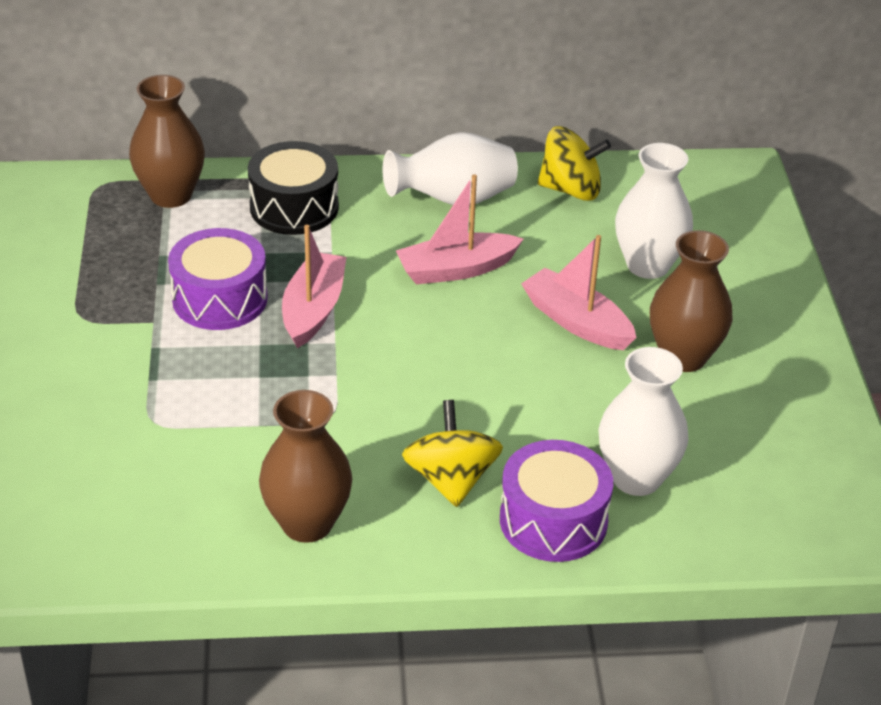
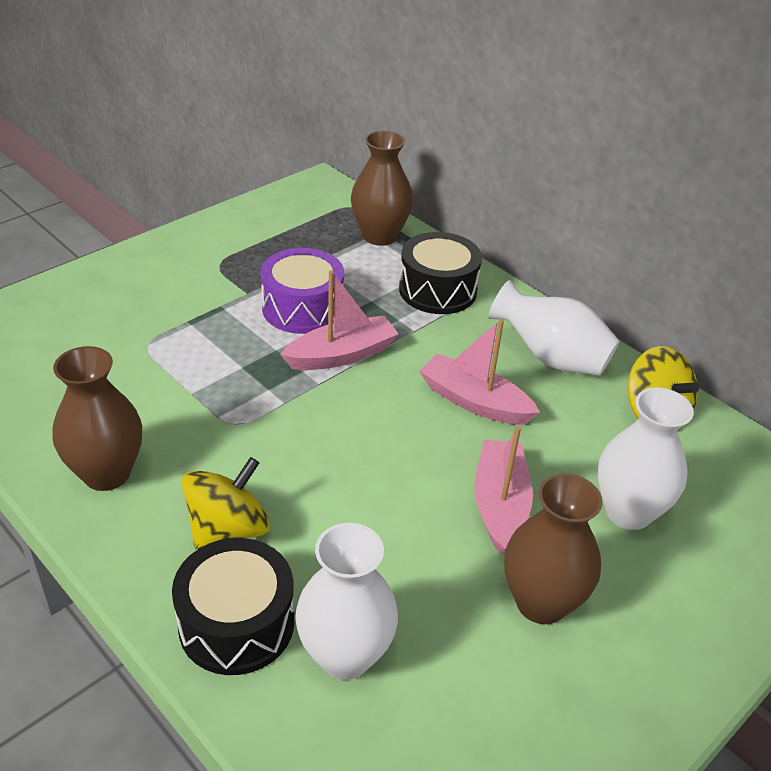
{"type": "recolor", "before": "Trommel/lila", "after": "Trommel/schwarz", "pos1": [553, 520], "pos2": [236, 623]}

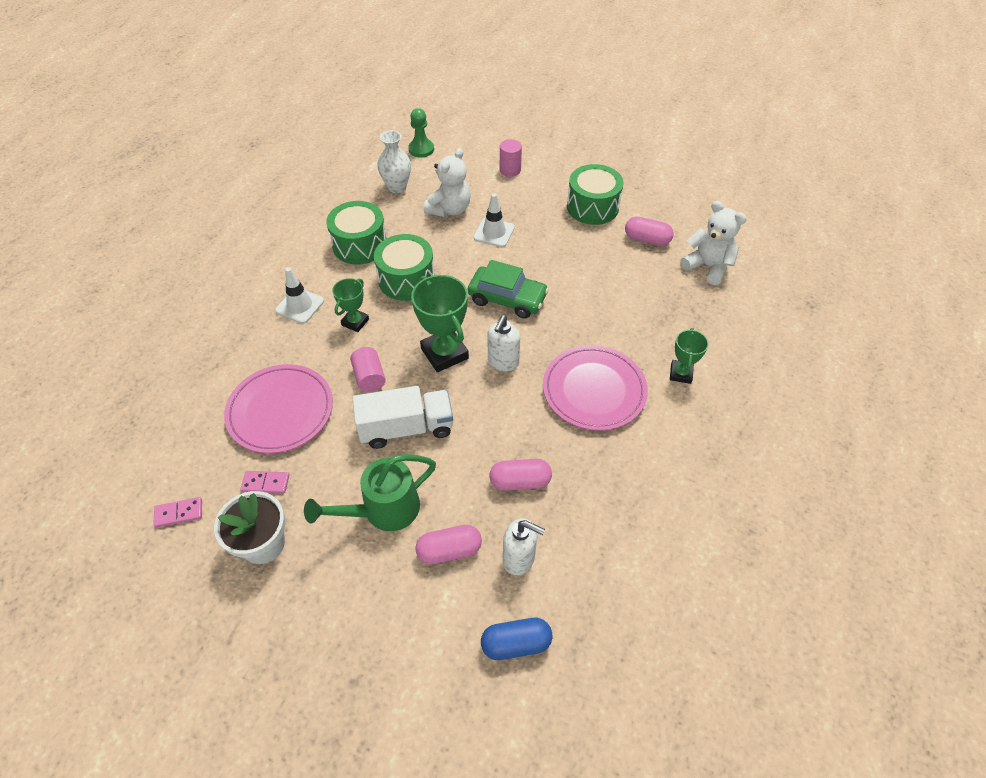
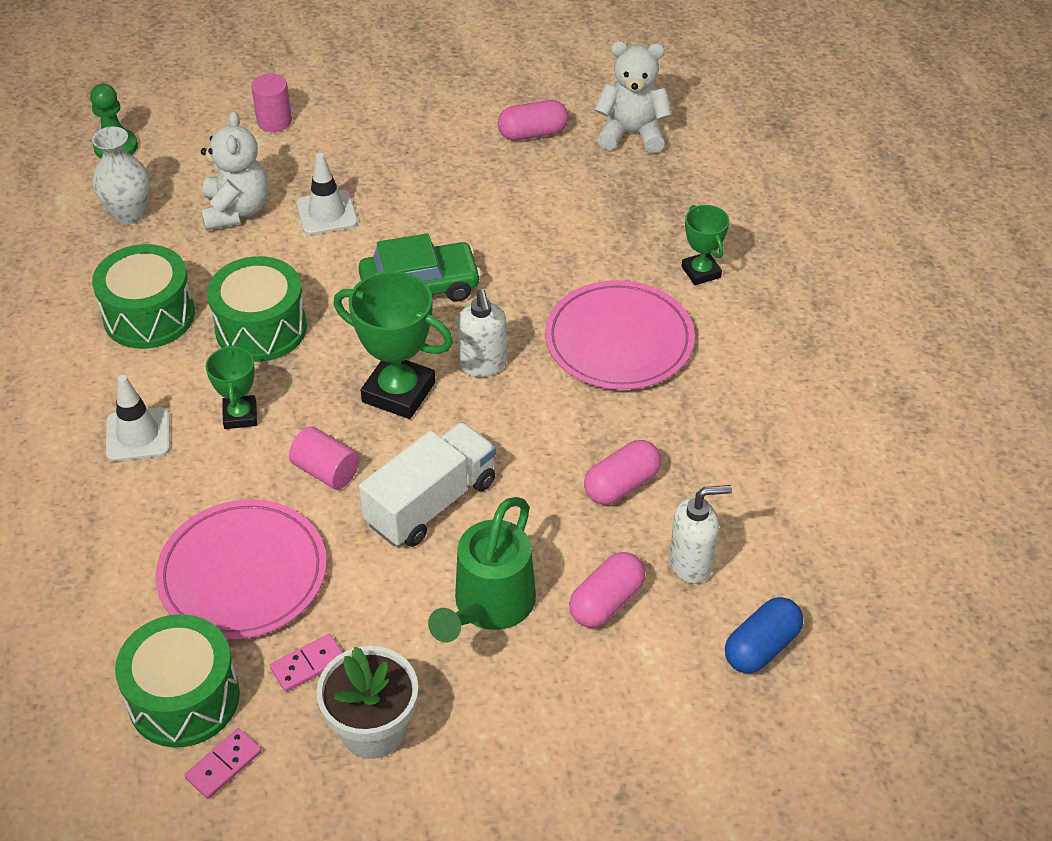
{"type": "move", "before": "Trommel/grün", "pos1": [592, 207], "pos2": [184, 698]}

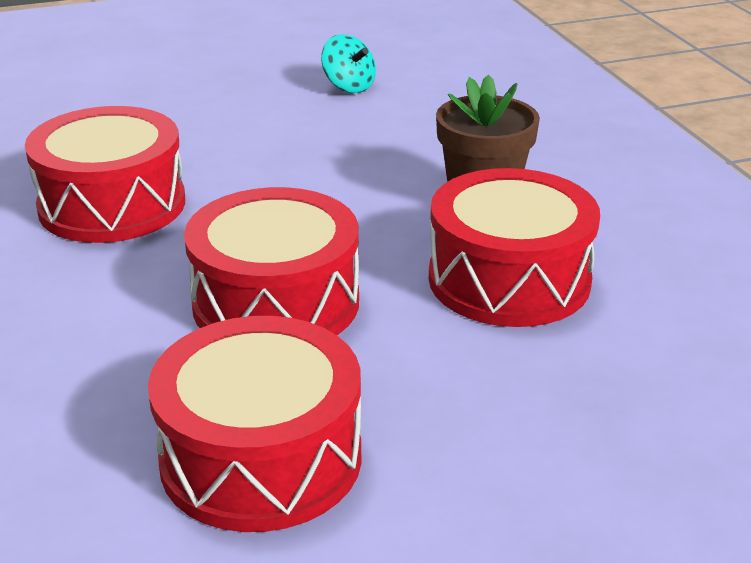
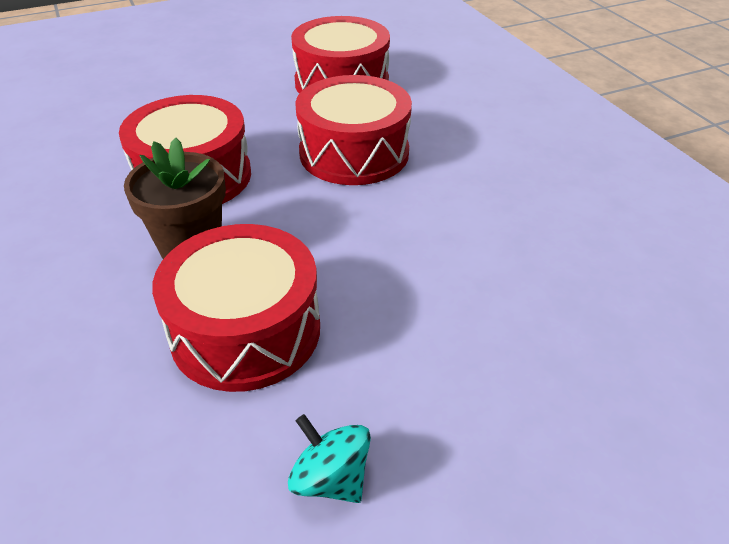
{"type": "move", "before": "Trommel/rot", "pos1": [112, 205], "pos2": [245, 330]}

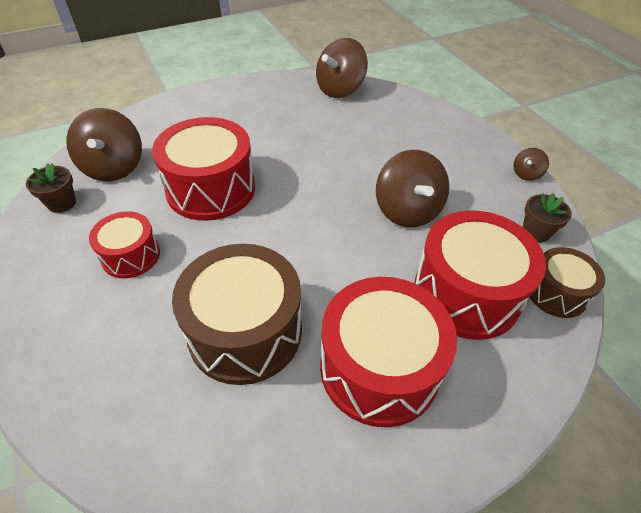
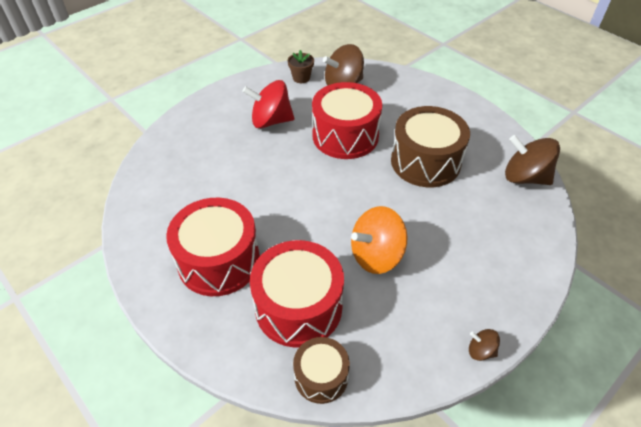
{"type": "replace", "before": "Trommel/rot", "after": "Kreisel/rot", "pos1": [131, 256], "pos2": [271, 121]}
{"type": "recolor", "before": "Kreisel/braun", "after": "Kreisel/orange", "pos1": [407, 211], "pos2": [376, 255]}
{"type": "move", "before": "Trommel/braun", "pos1": [245, 331], "pos2": [425, 162]}
{"type": "delete", "before": "Blumentopf/braun", "pos1": [536, 232]}

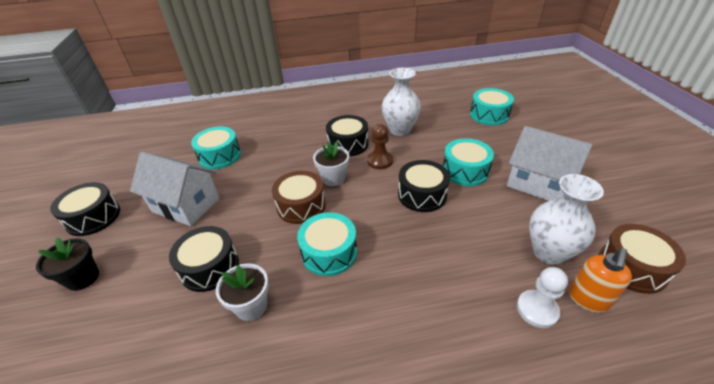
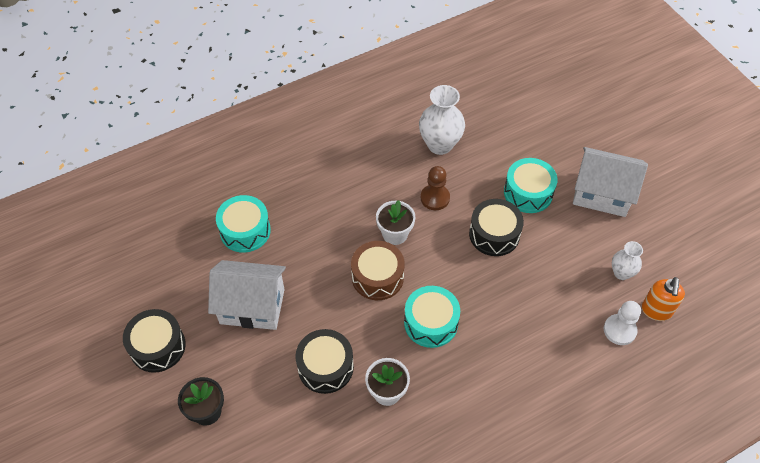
{"type": "resize", "before": "Vase/weiß", "pos1": [549, 252], "pos2": [621, 273], "scale": 0.58}
{"type": "delete", "before": "Trommel/schwarz", "pos1": [348, 144]}
{"type": "delete", "before": "Trommel/türkis", "pos1": [489, 115]}
{"type": "delete", "before": "Trommel/braun", "pos1": [631, 267]}

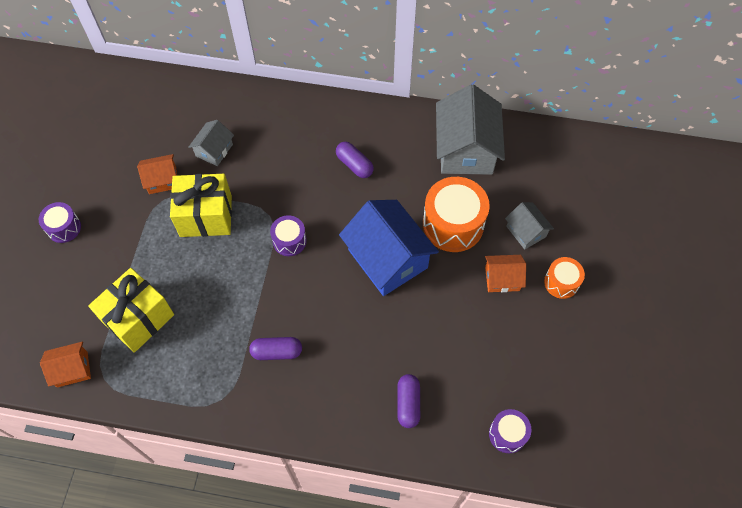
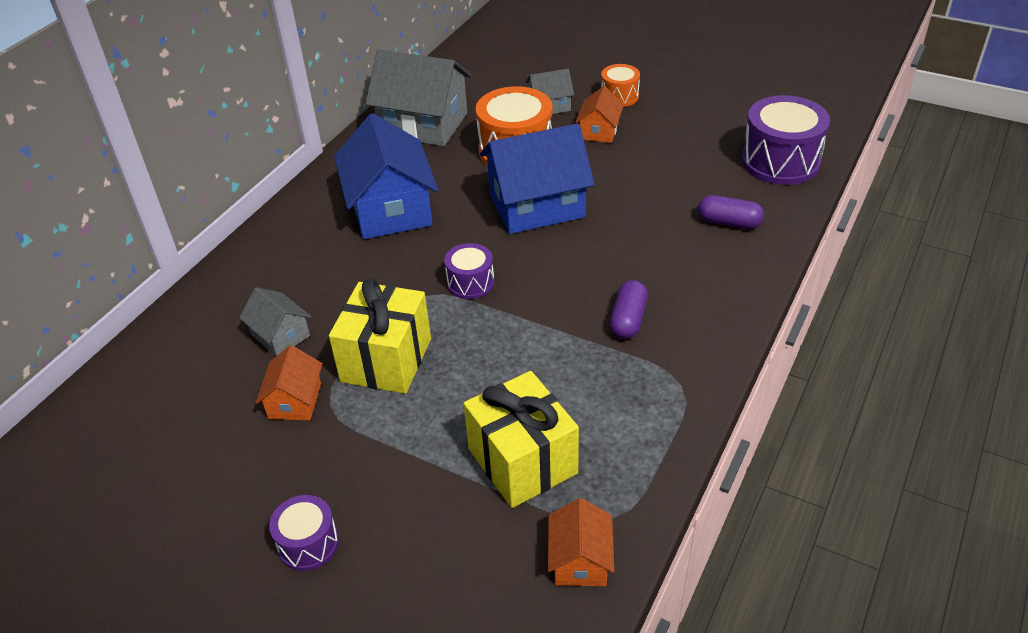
{"type": "replace", "before": "Kapsel/lila", "after": "Haus/blau", "pos1": [354, 165], "pos2": [390, 209]}
{"type": "resize", "before": "Trommel/lila", "pos1": [507, 434], "pos2": [780, 161], "scale": 1.84}

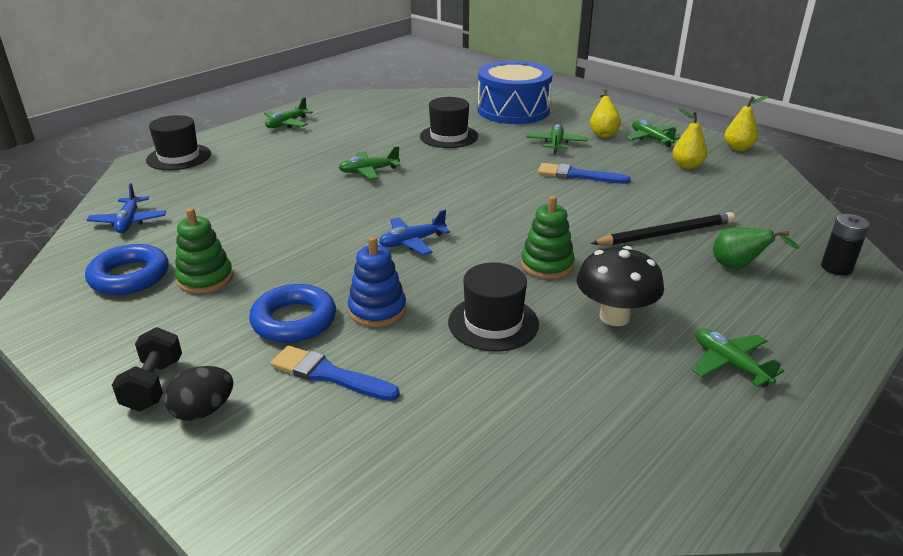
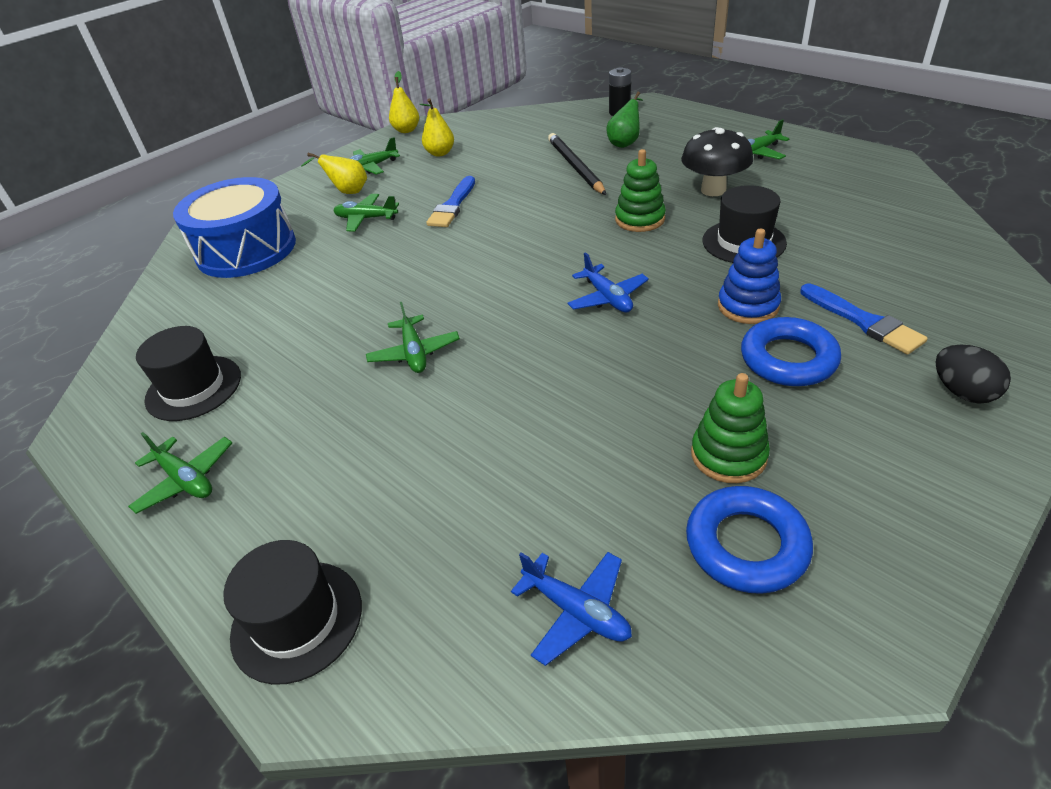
{"type": "move", "before": "Hut/schwarz", "pos1": [449, 136], "pos2": [194, 388]}
{"type": "rotate", "before": "Flugzeug/blau", "pos1": [129, 222], "pos2": [576, 611], "turn": 45}
{"type": "rotate", "before": "Pinsel/blau", "pos1": [329, 375], "pos2": [863, 321], "turn": -60}
{"type": "delete", "before": "Hantel/schwarz", "pos1": [153, 385]}

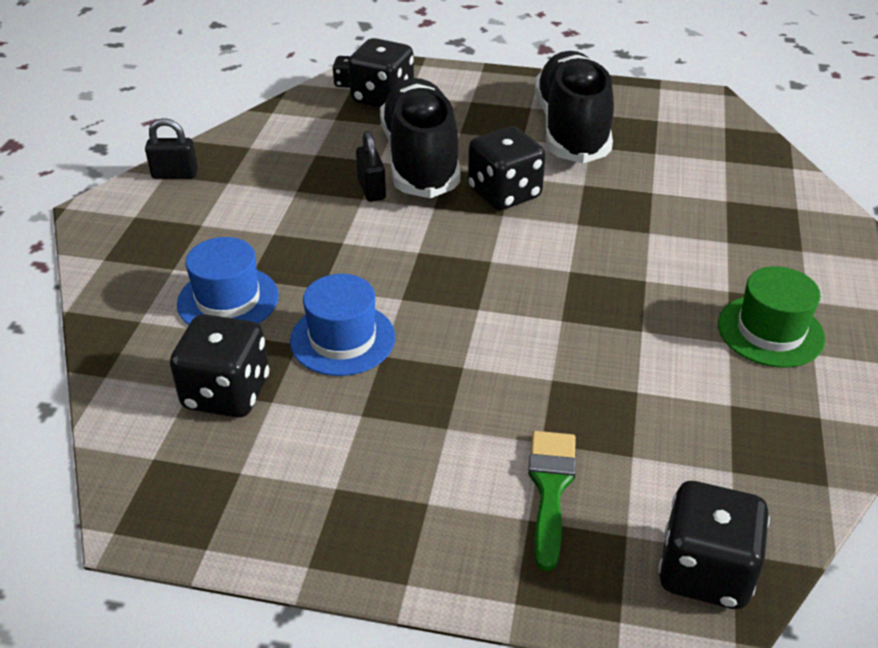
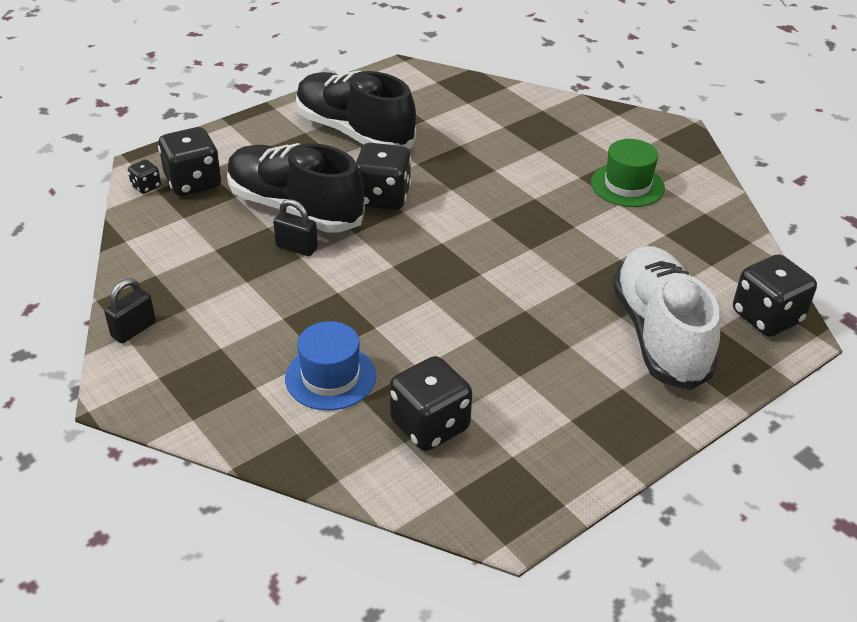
{"type": "replace", "before": "Pinsel/grün", "after": "Schuh/weiß", "pos1": [550, 488], "pos2": [659, 334]}
{"type": "delete", "before": "Hut/blau", "pos1": [342, 339]}

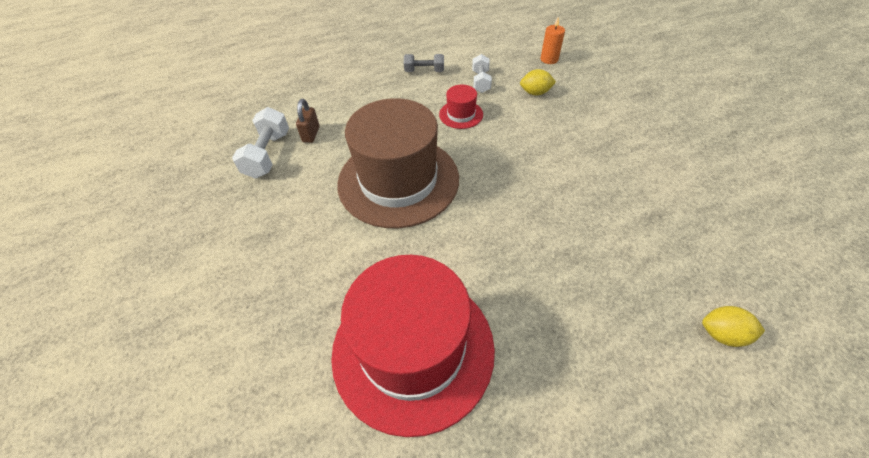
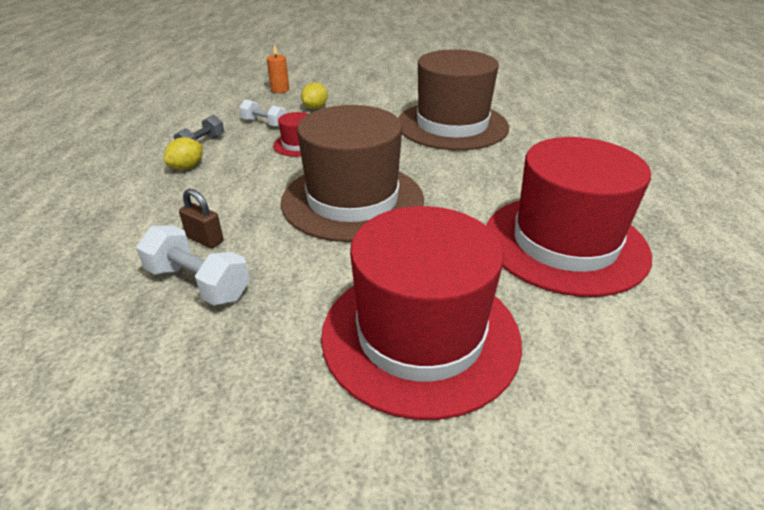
{"type": "move", "before": "Zitrone/gelb", "pos1": [722, 334], "pos2": [187, 167]}
{"type": "insert", "after": "Hut/rot", "pos2": [420, 335]}
{"type": "insert", "after": "Hut/braun", "pos2": [452, 125]}

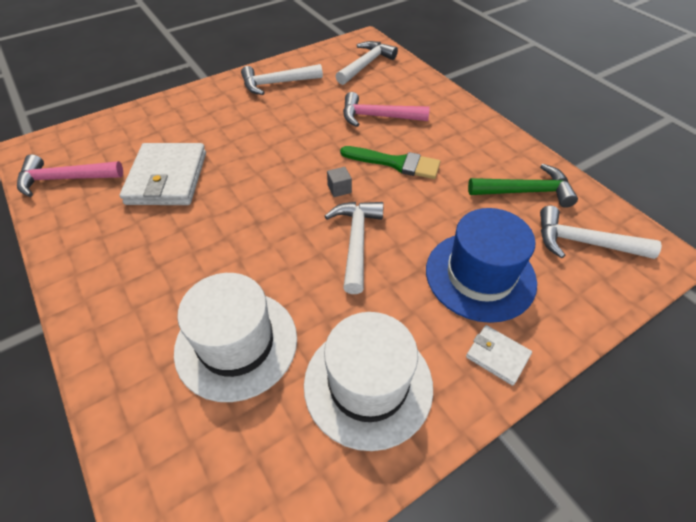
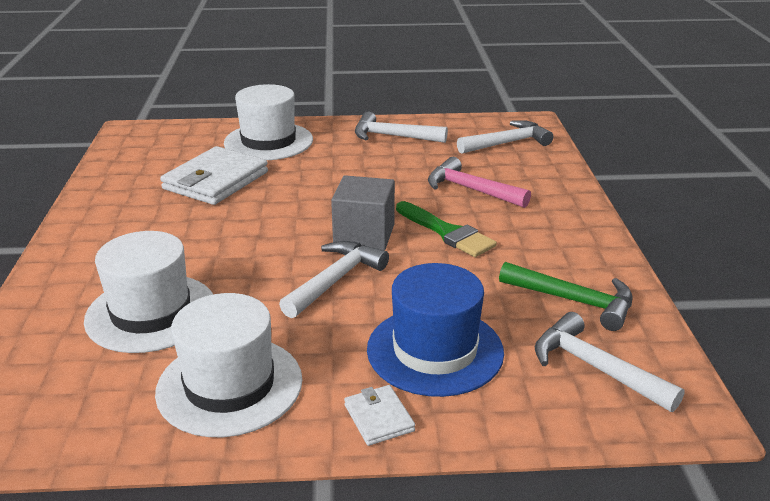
{"type": "insert", "after": "Hut/weiß", "pos2": [268, 141]}
{"type": "resize", "before": "Kubus/grau", "pos1": [339, 189], "pos2": [364, 235], "scale": 2.31}
{"type": "delete", "before": "Hammer/rosa", "pos1": [65, 179]}

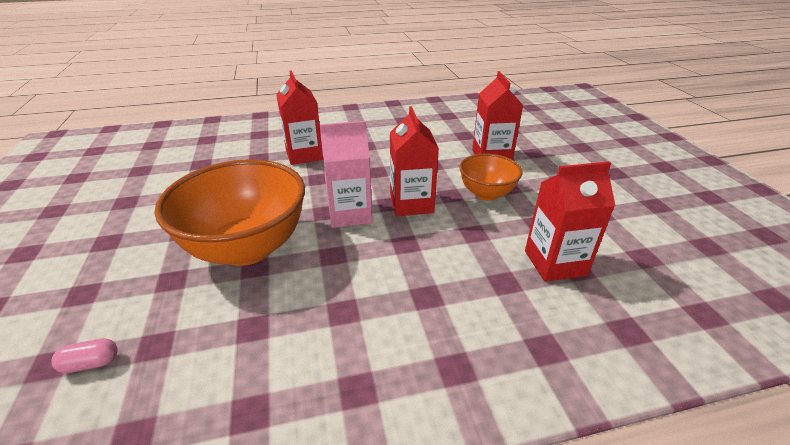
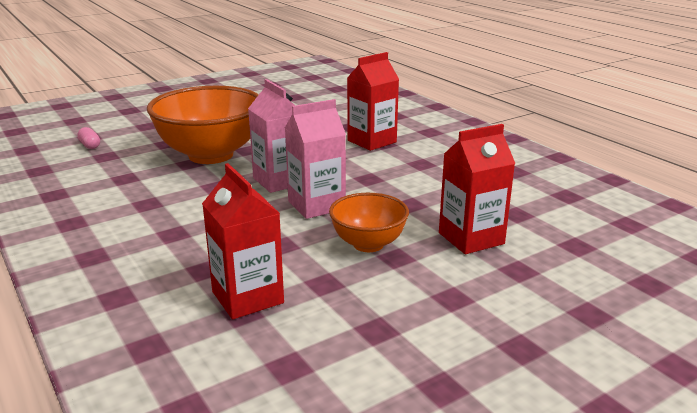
{"type": "recolor", "before": "Getränkekarton/rot", "after": "Getränkekarton/rosa", "pos1": [411, 203], "pos2": [316, 205]}

